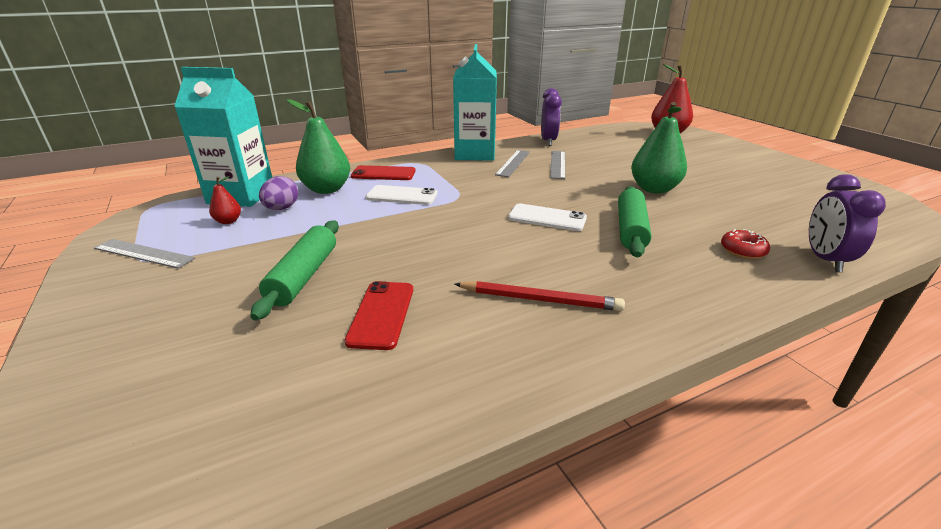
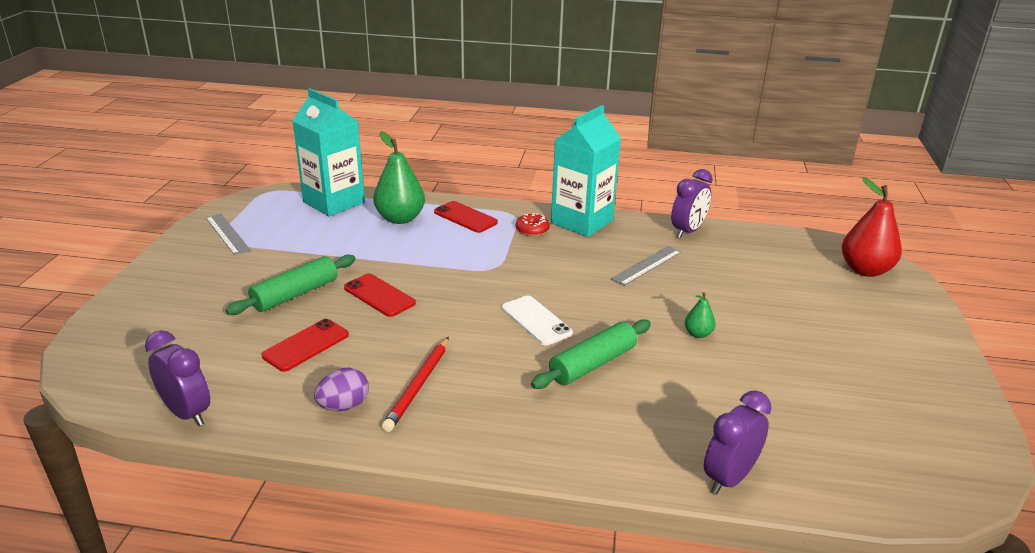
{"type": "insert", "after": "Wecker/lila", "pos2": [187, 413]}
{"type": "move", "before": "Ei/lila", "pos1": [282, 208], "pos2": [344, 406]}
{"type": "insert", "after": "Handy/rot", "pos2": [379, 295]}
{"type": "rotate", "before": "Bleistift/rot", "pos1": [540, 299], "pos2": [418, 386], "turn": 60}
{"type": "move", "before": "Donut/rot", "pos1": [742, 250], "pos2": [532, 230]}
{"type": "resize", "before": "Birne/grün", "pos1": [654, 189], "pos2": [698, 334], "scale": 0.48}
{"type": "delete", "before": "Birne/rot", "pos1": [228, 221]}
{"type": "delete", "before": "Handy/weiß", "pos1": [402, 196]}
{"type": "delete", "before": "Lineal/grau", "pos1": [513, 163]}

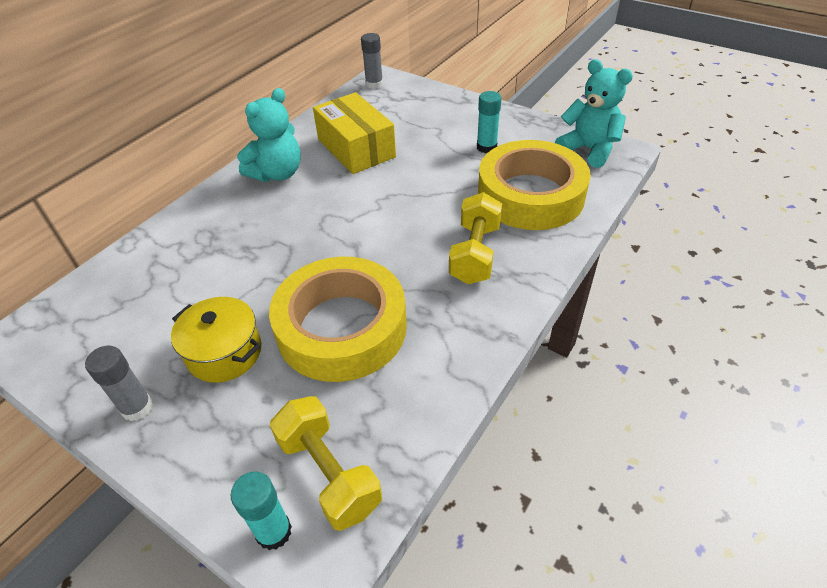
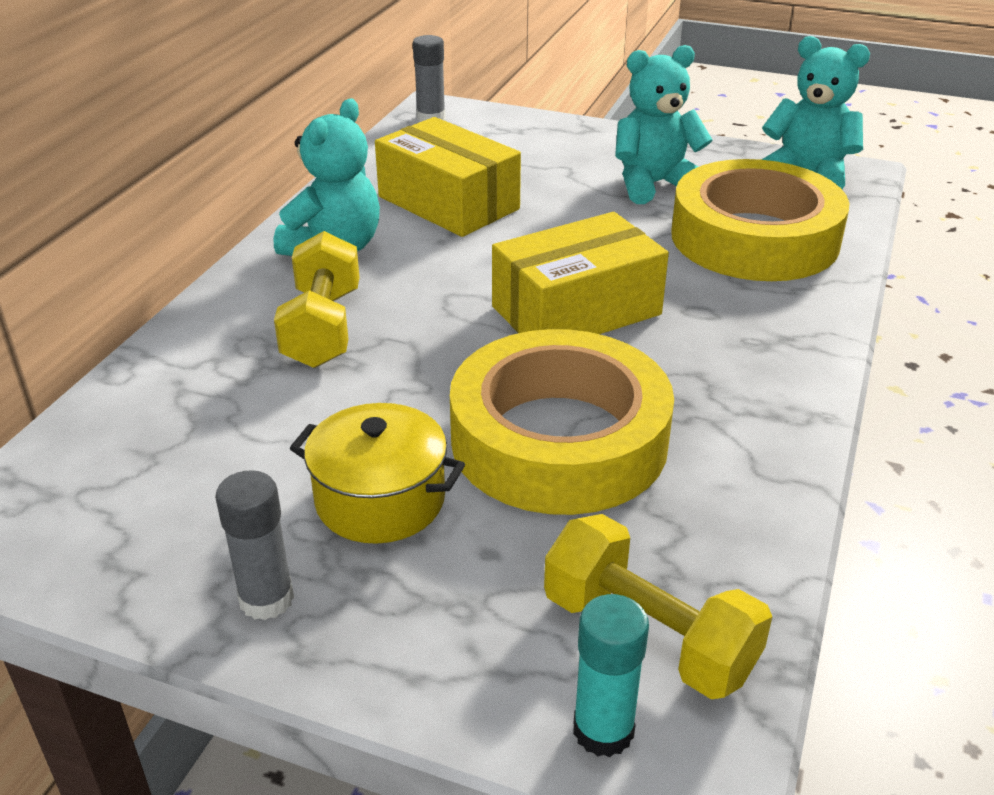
{"type": "move", "before": "Hantel/gelb", "pos1": [475, 254], "pos2": [322, 328]}
{"type": "insert", "after": "Schachtel/gelb", "pos2": [576, 311]}
{"type": "replace", "before": "Klebestift/türkis", "after": "Teddybär/türkis", "pos1": [486, 147], "pos2": [654, 185]}

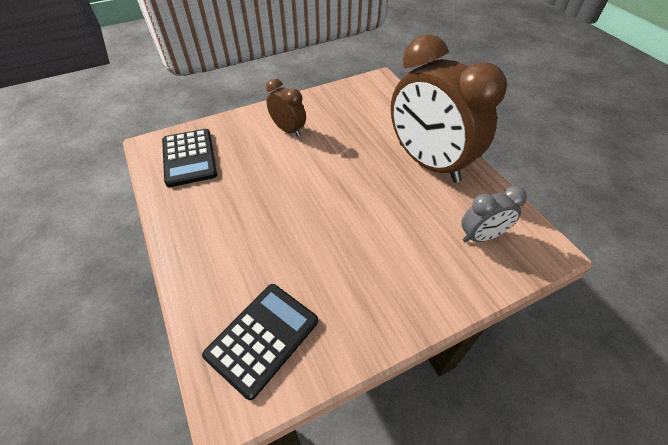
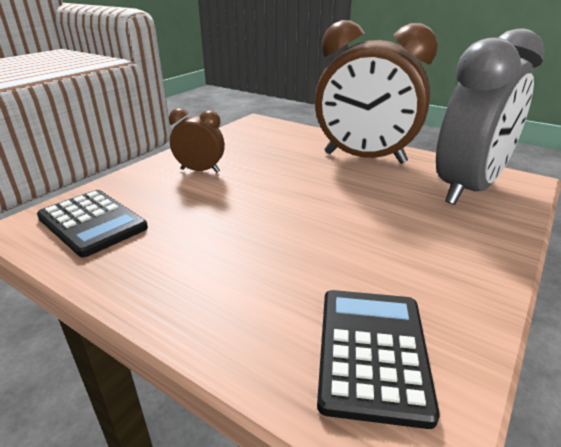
{"type": "resize", "before": "Wecker/grau", "pos1": [481, 236], "pos2": [468, 189], "scale": 2.13}

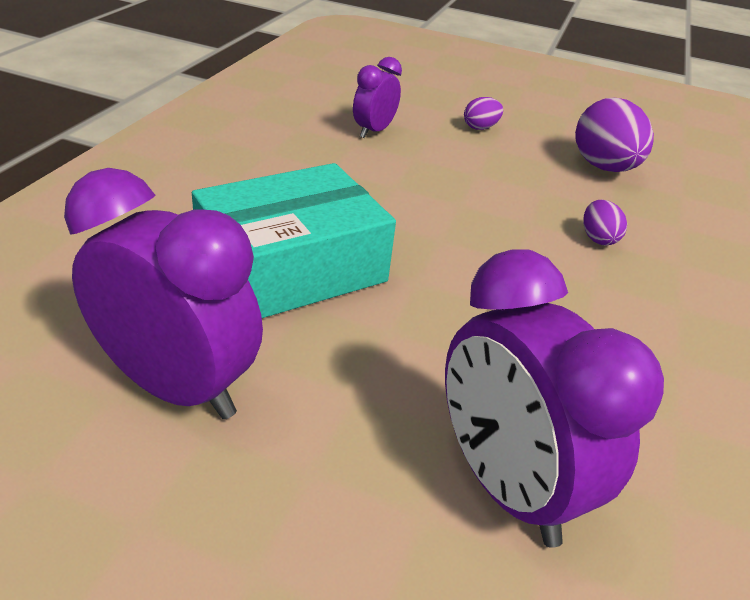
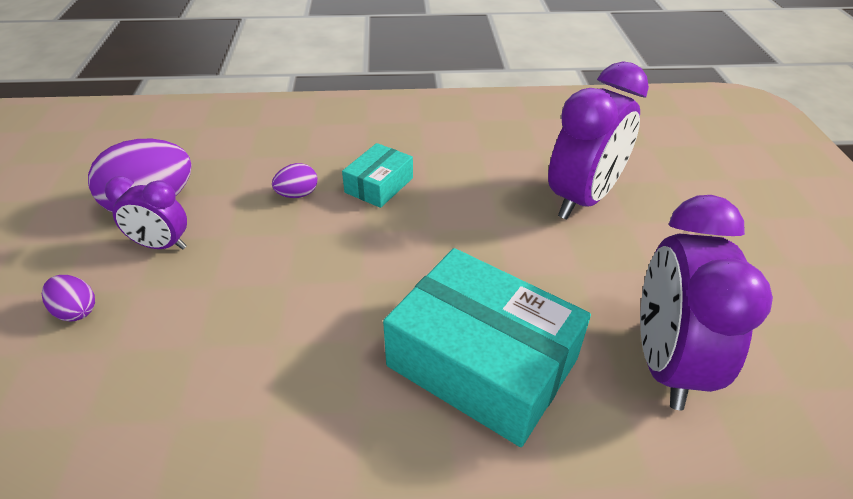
{"type": "move", "before": "Wecker/lila", "pos1": [374, 131], "pos2": [162, 245]}
{"type": "insert", "after": "Schachtel/türkis", "pos2": [379, 185]}

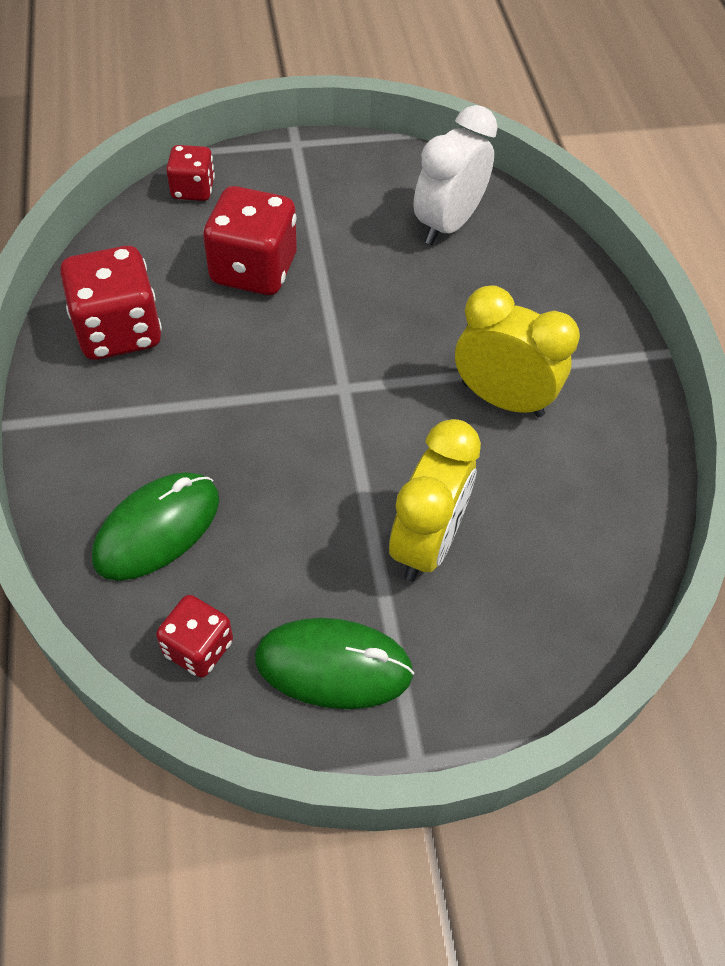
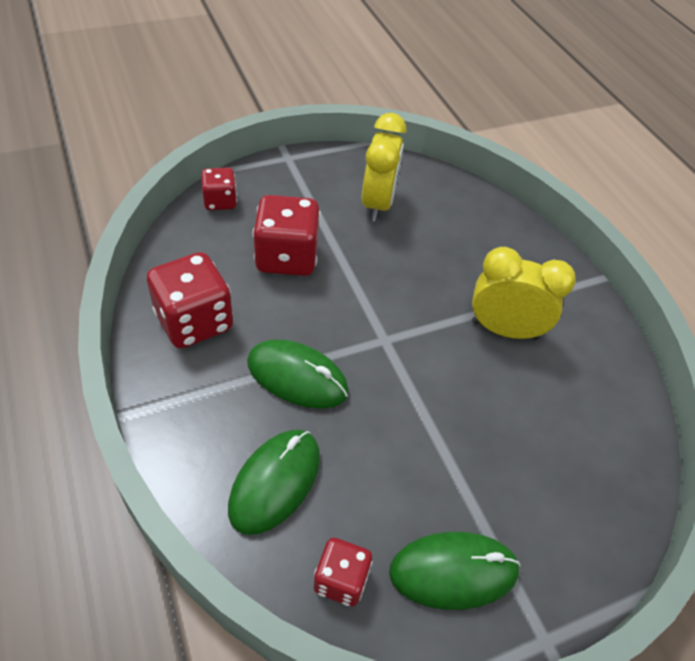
{"type": "insert", "after": "Computermaus/grün", "pos2": [297, 377]}
{"type": "move", "before": "Wecker/gelb", "pos1": [427, 543], "pos2": [377, 204]}
{"type": "delete", "before": "Wecker/weiß", "pos1": [447, 224]}

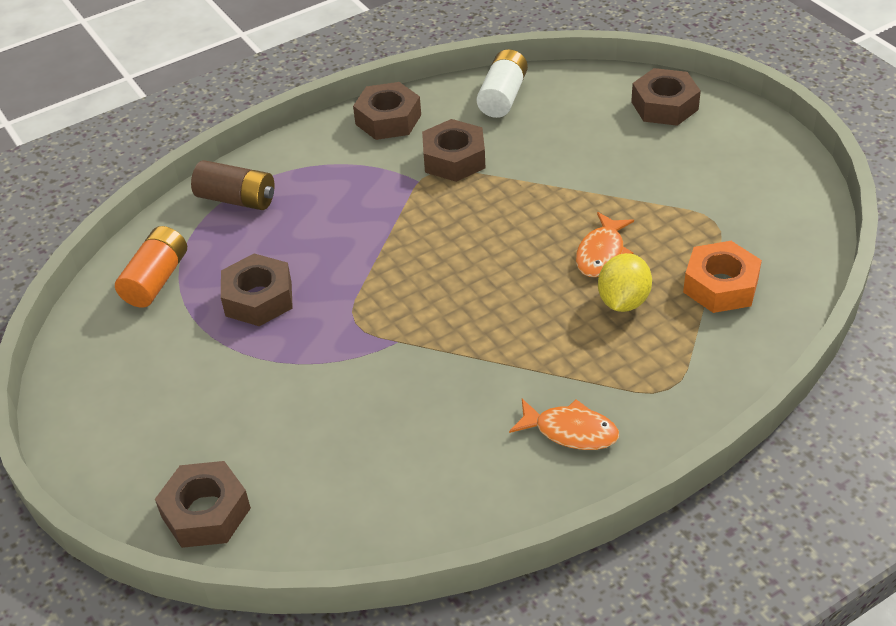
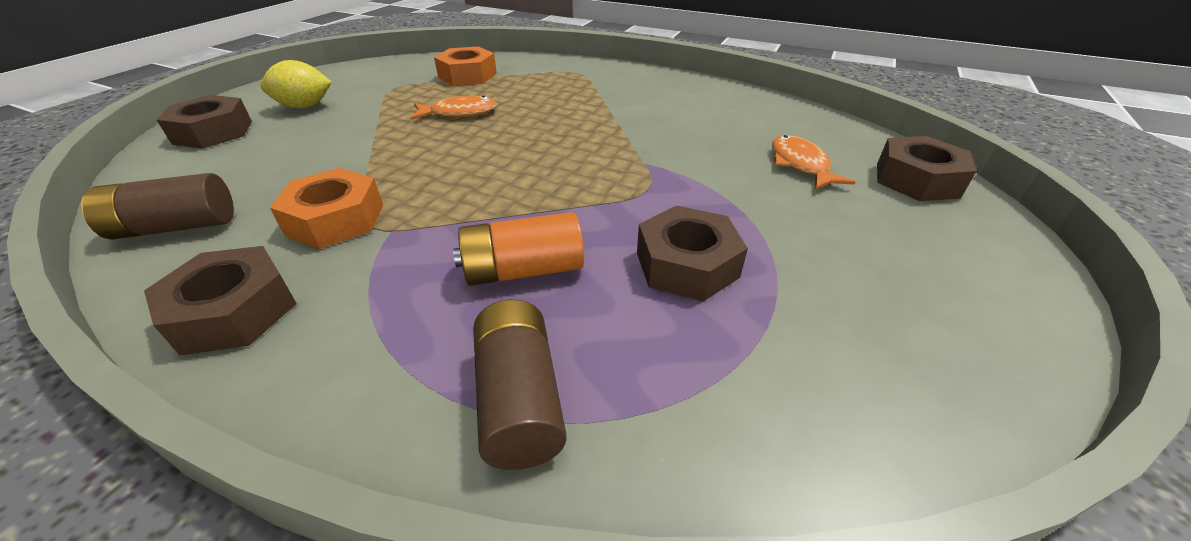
{"type": "recolor", "before": "Batterie/weiß", "after": "Batterie/braun", "pos1": [502, 96], "pos2": [176, 227]}
{"type": "move", "before": "Zitrone/gelb", "pos1": [623, 301], "pos2": [304, 106]}
{"type": "recolor", "before": "Sechskantmutter/braun", "after": "Sechskantmutter/orange", "pos1": [454, 159], "pos2": [335, 219]}
{"type": "move", "before": "Batterie/orange", "pos1": [156, 279], "pos2": [523, 270]}
{"type": "move", "before": "Fisch/orange", "pos1": [570, 431], "pos2": [800, 165]}

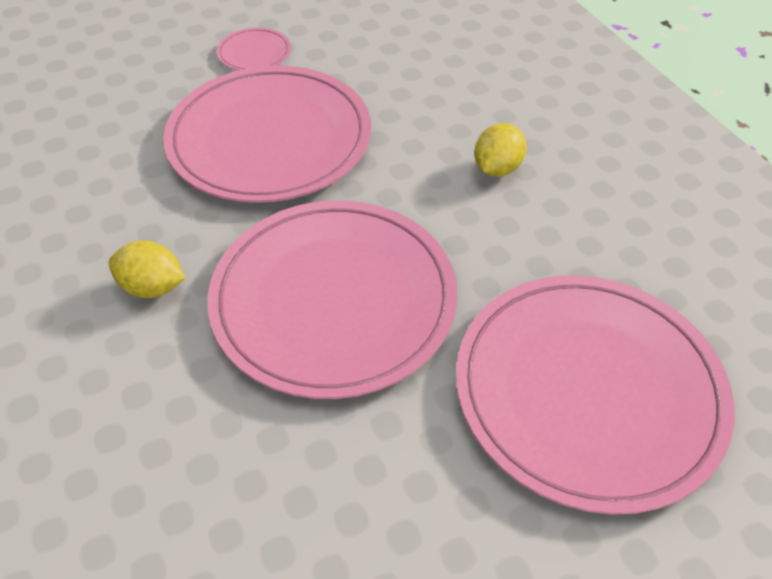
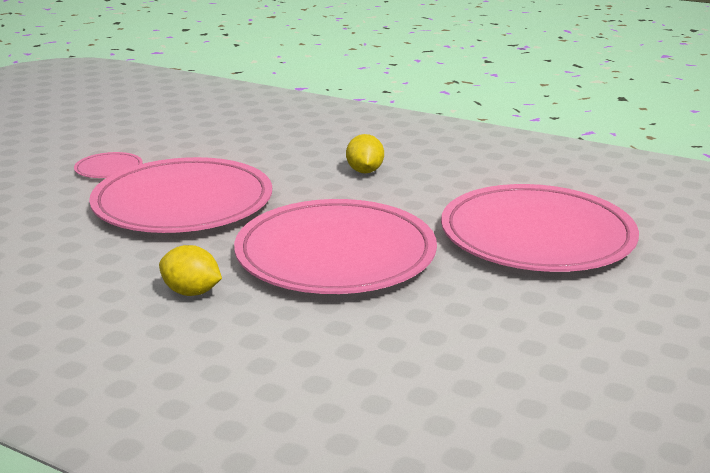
{"type": "rotate", "before": "Zitrone/gelb", "pos1": [153, 287], "pos2": [191, 292], "turn": 45}

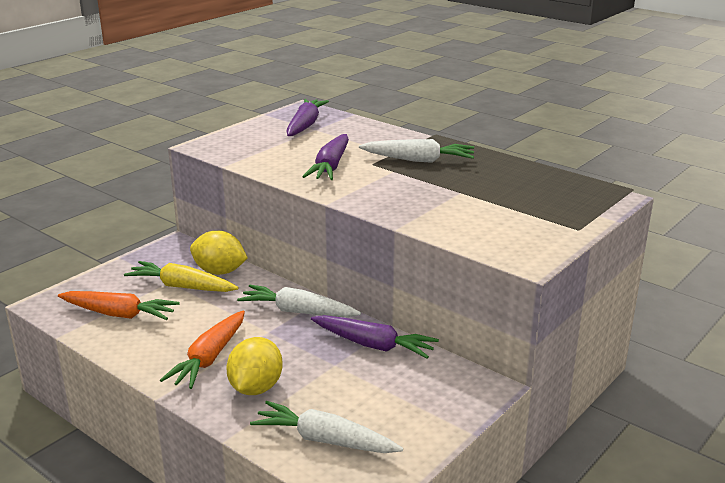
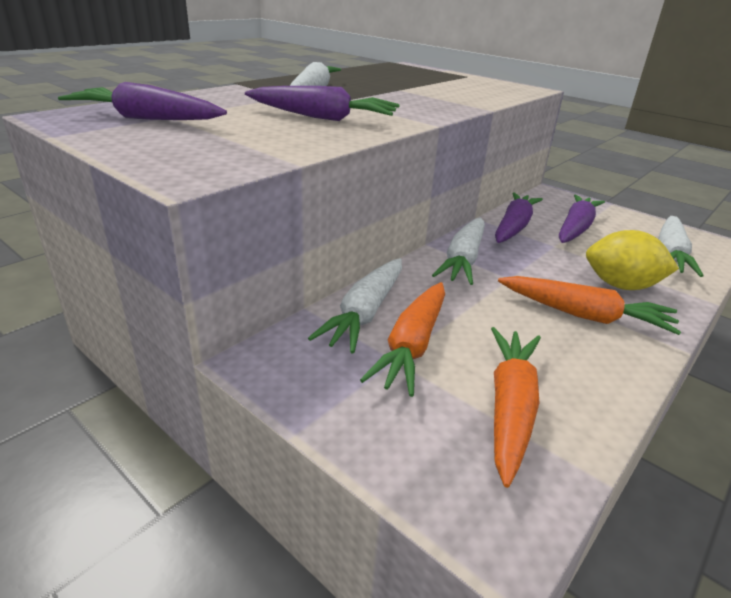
{"type": "replace", "before": "Zitrone/gelb", "after": "Karotte/weiß", "pos1": [219, 271], "pos2": [365, 313]}
{"type": "recolor", "before": "Karotte/gelb", "after": "Karotte/orange", "pos1": [182, 287], "pos2": [412, 345]}
{"type": "insert", "after": "Karotte/lila", "pos2": [575, 228]}

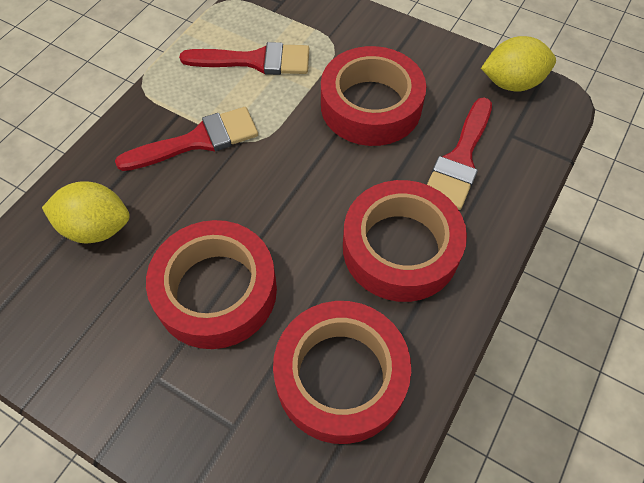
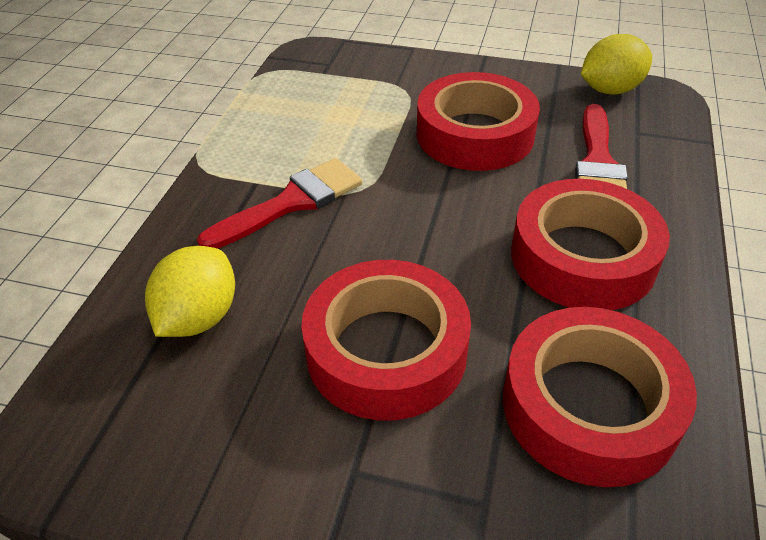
{"type": "rotate", "before": "Zitrone/gelb", "pos1": [96, 228], "pos2": [199, 317], "turn": -60}
{"type": "delete", "before": "Pinsel/rot", "pos1": [255, 61]}

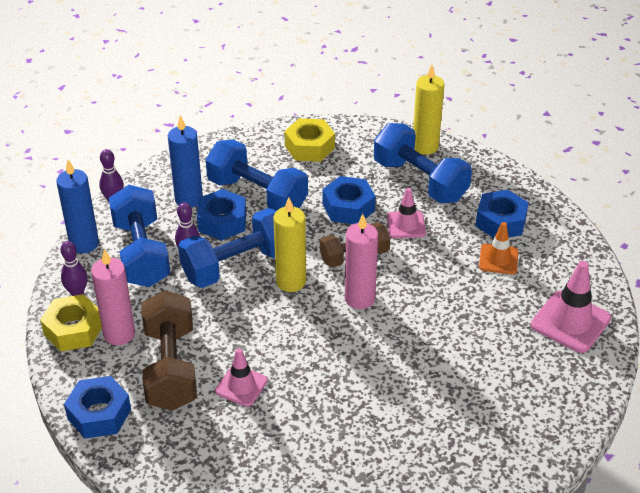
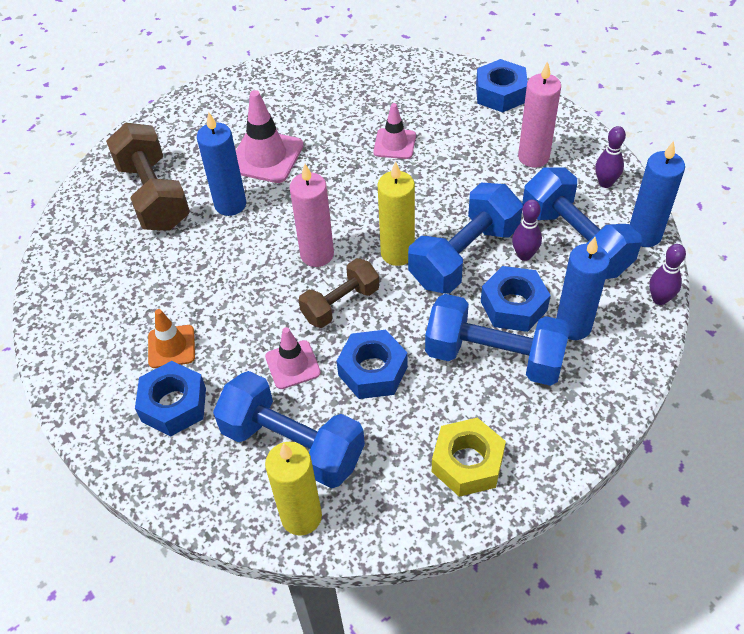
{"type": "move", "before": "Hantel/braun", "pos1": [171, 367], "pos2": [153, 195]}
{"type": "insert", "after": "Kerze/blau", "pos2": [230, 204]}
{"type": "move", "before": "Leitkegel/rosa", "pos1": [570, 322], "pos2": [266, 156]}
{"type": "delete", "before": "Sechskantmutter/gelb", "pos1": [73, 330]}

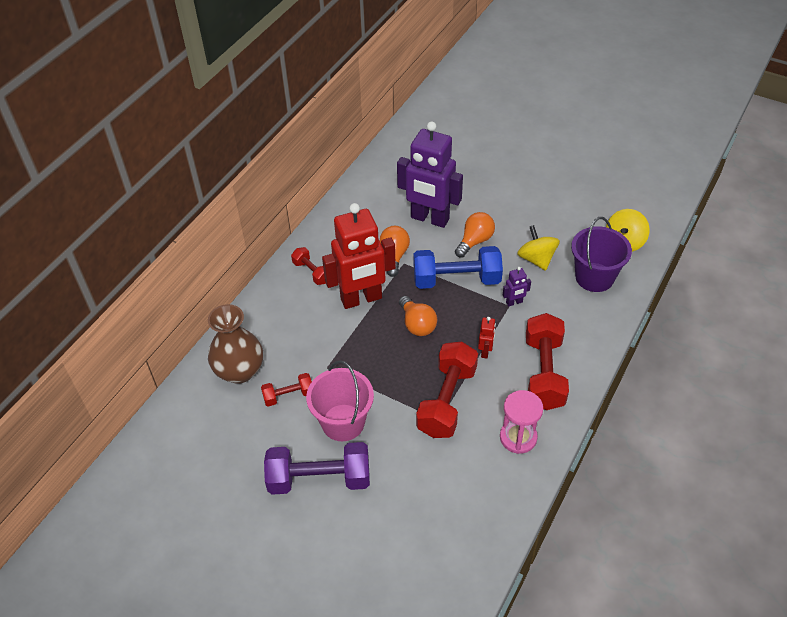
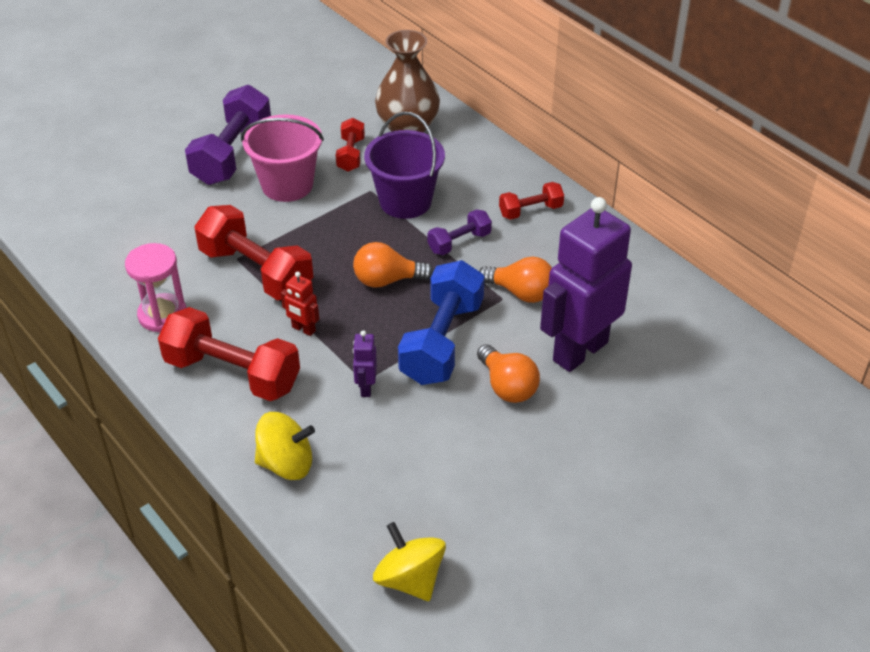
{"type": "move", "before": "Kreisel/gelb", "pos1": [536, 259], "pos2": [286, 464]}
{"type": "move", "before": "Eimer/lila", "pos1": [594, 277], "pos2": [405, 201]}
{"type": "replace", "before": "Roboter/rot", "after": "Hantel/lila", "pos1": [361, 299], "pos2": [459, 242]}

